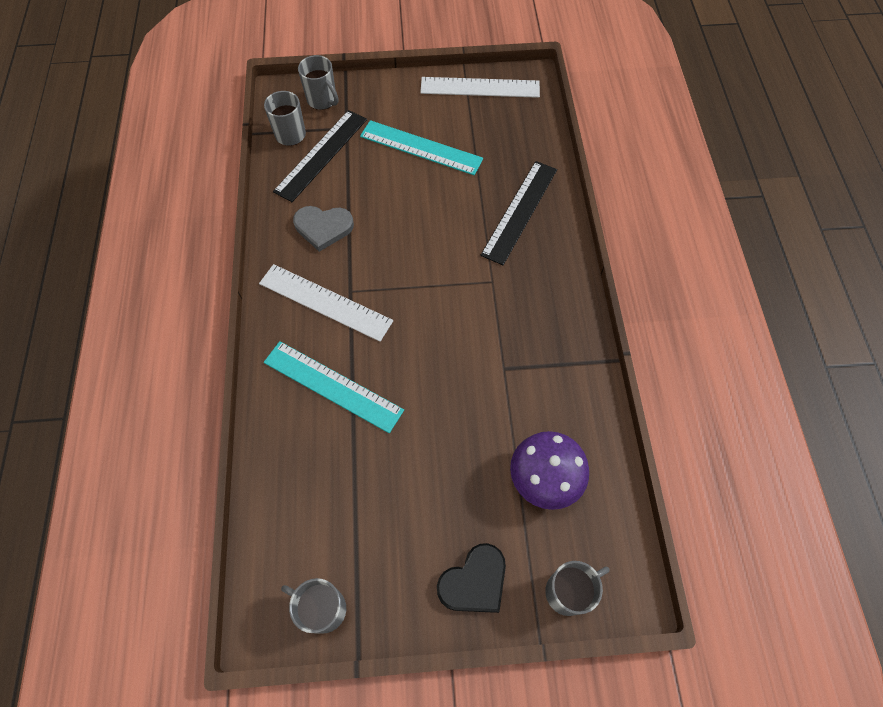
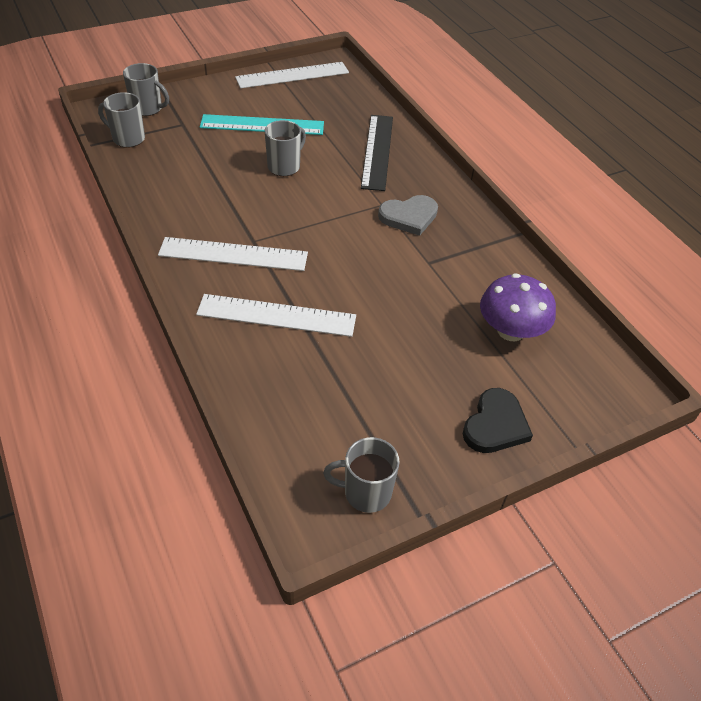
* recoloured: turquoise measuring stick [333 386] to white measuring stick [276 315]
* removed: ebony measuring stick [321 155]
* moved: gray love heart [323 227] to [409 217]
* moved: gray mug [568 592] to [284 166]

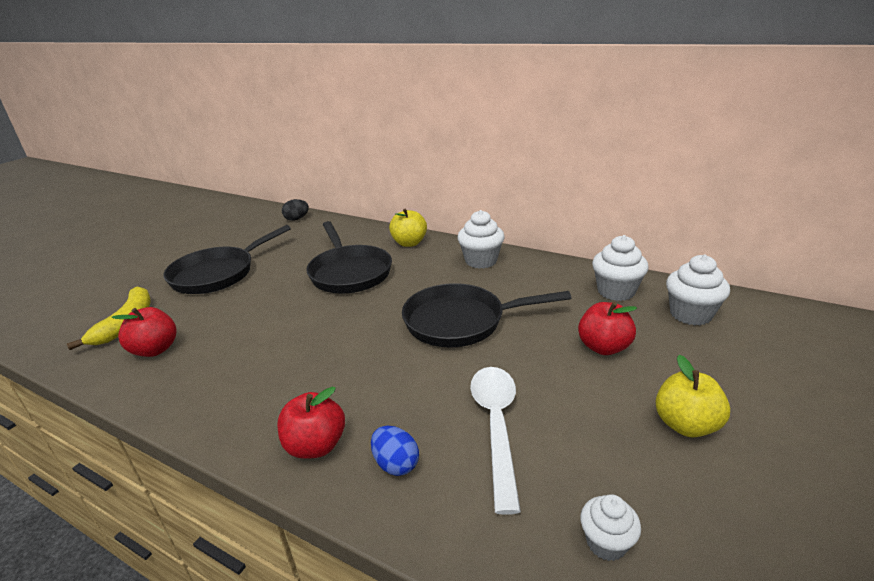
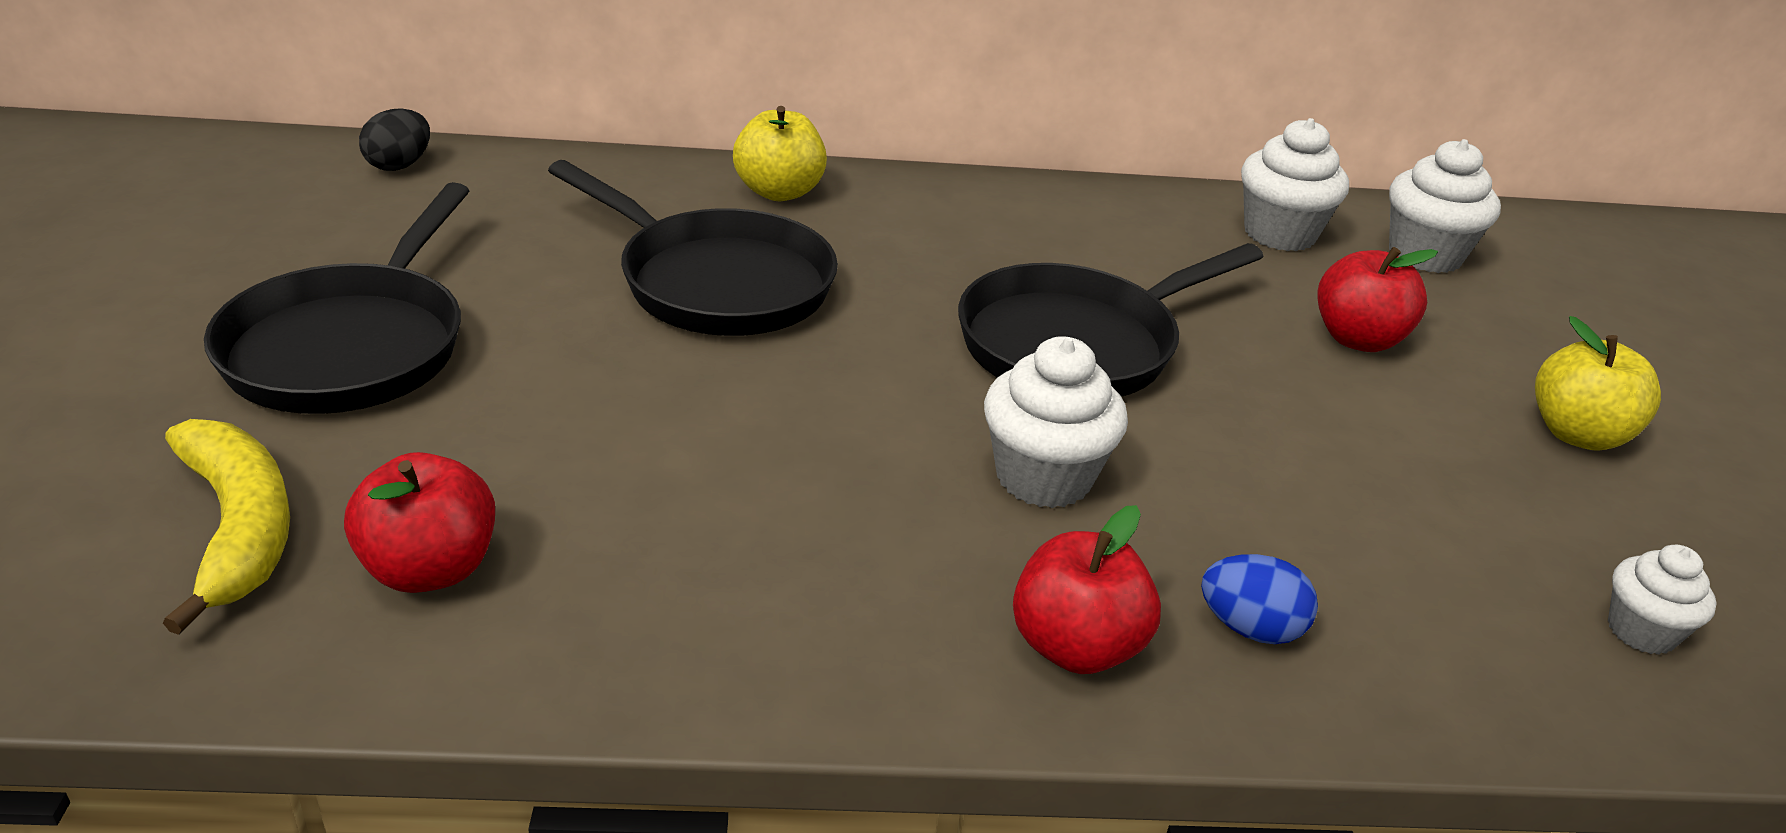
* moved: white fairy cake [481 261] to [1043 477]
* removed: white tablespoon [496 426]

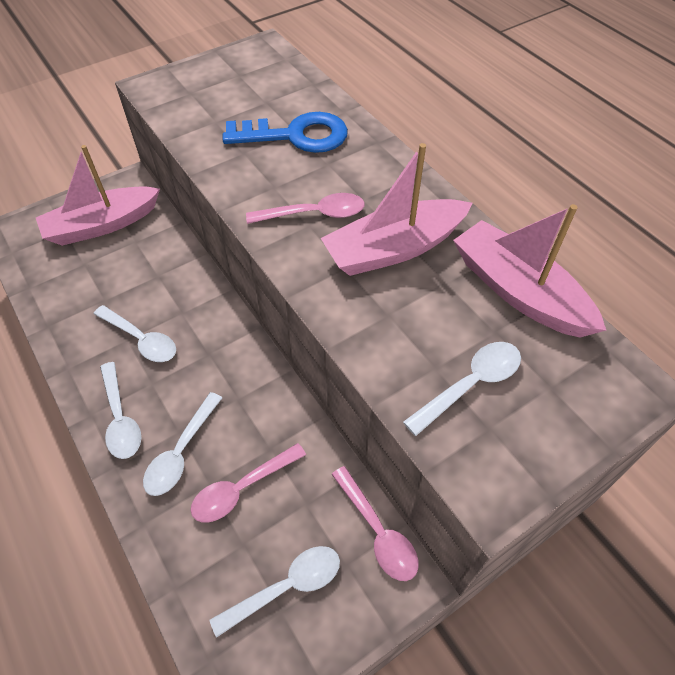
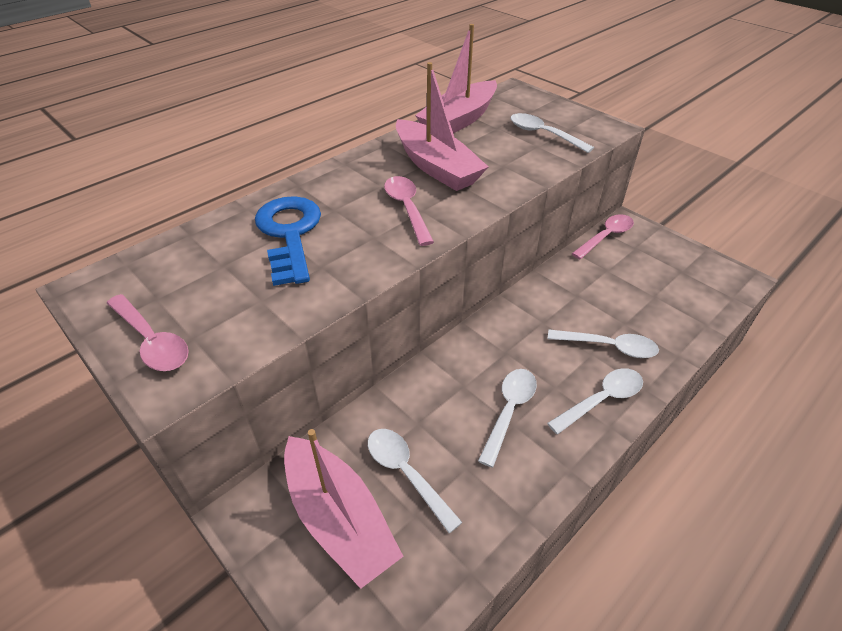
* moved: pink tablespoon [242 489] to [152 341]
* moved: white tablespoon [287 586] to [406 473]

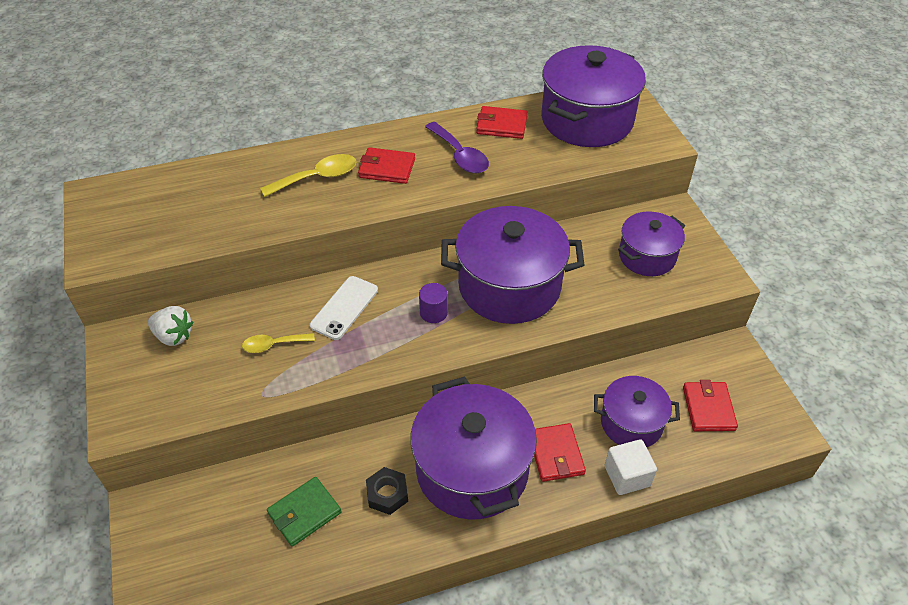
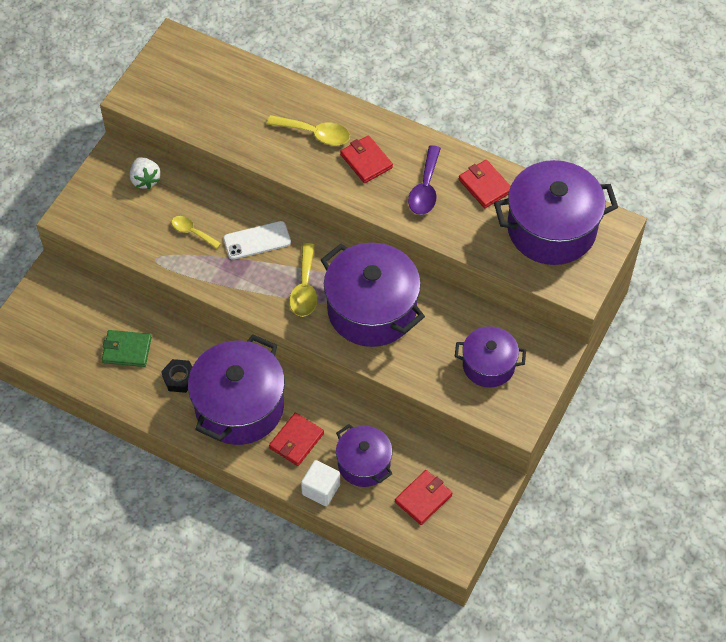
* replaced: violet cylinder shape [433 312] to golden tablespoon [304 288]

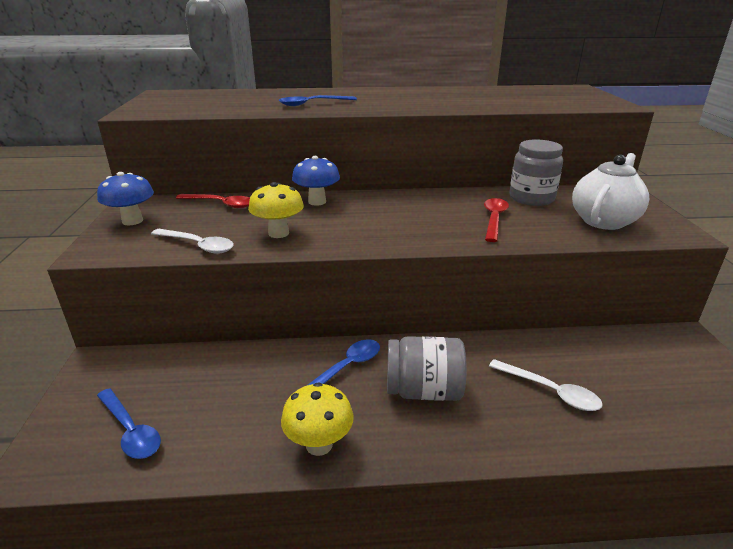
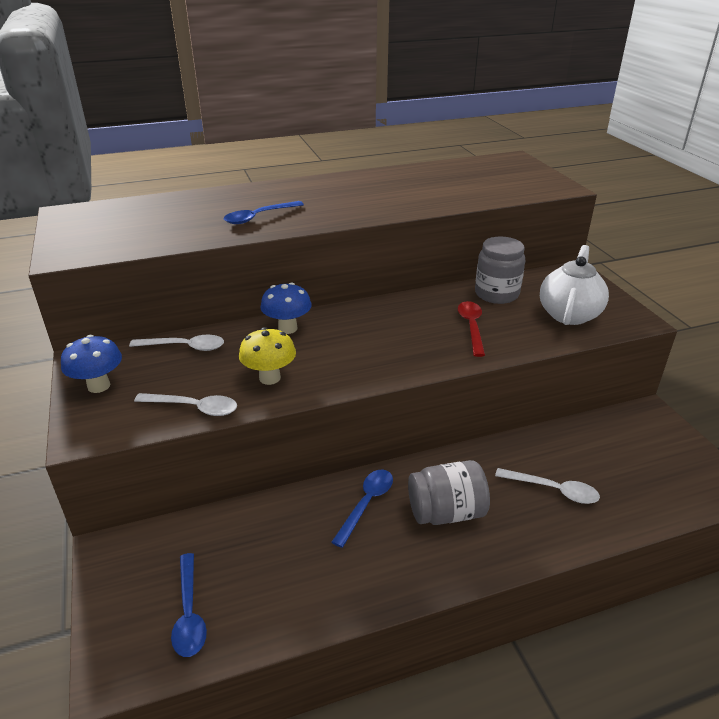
* turned: cobalt tablespoon [131 431] = [189 614] 45 degrees clockwise
* recoloured: scarlet tablespoon [221 204] to white tablespoon [185 347]
* removed: golden toadstool [319 444]

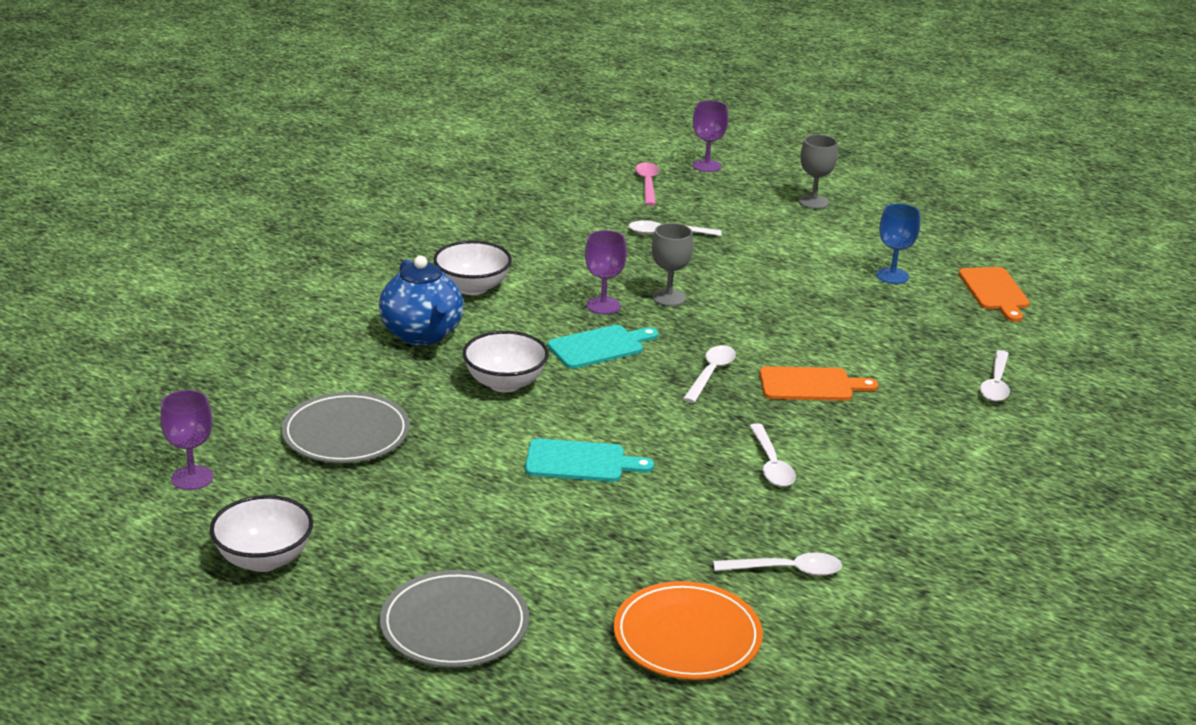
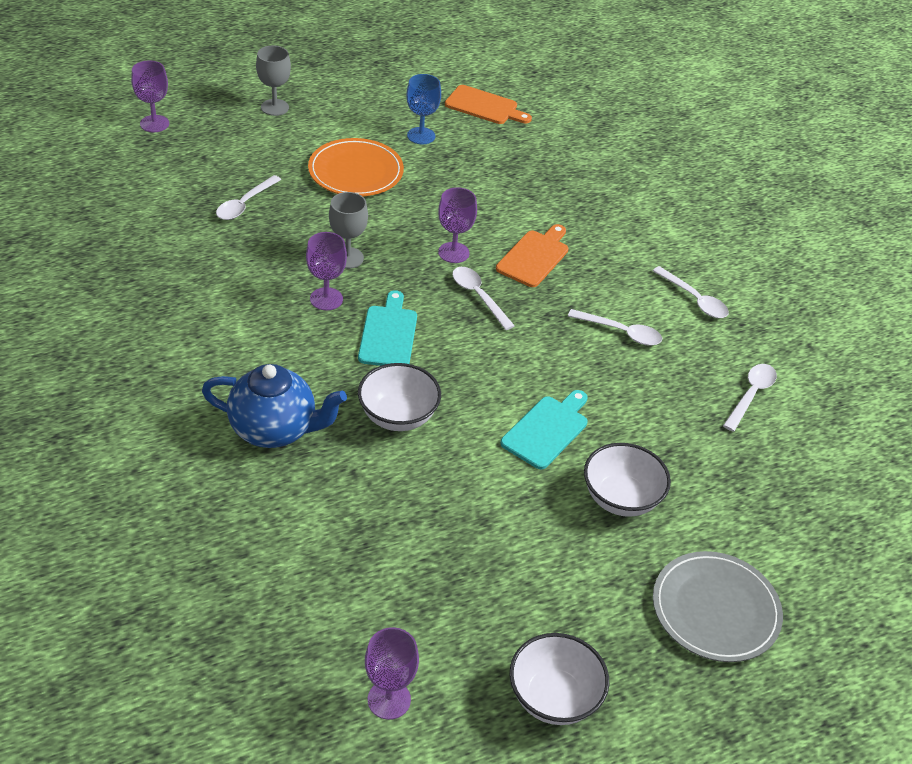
* removed: gray flat dish [346 433]
* moved: white serving bowl [472 287] to [621 498]
* moved: orange-coloured flat dish [687 636] to [355 171]
* removed: pink tablespoon [647 184]
* moved: white tablespoon [995 384] to [694 299]
* added: violet wine glass [453 252]

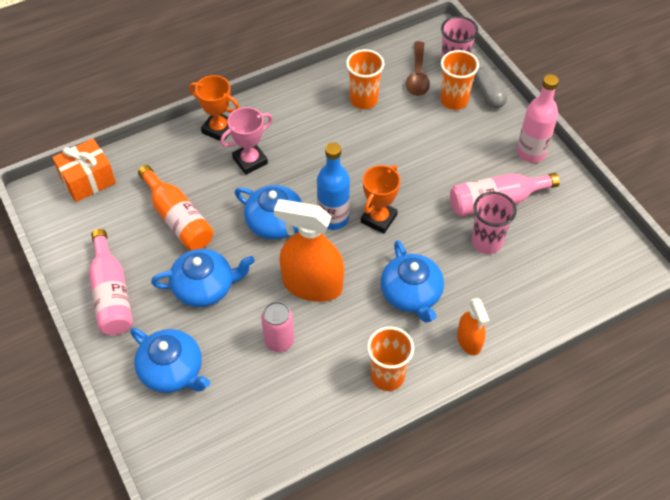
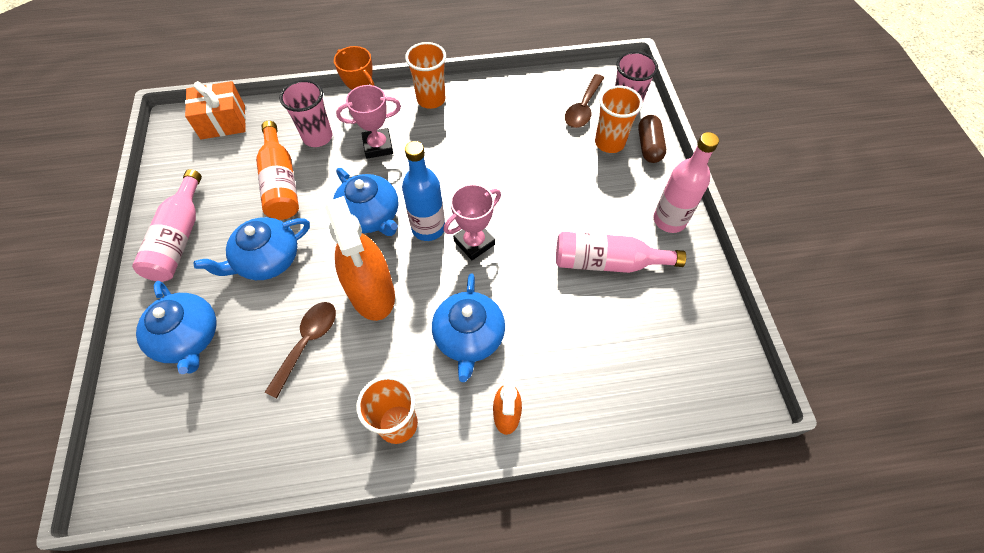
* turned: cobalt teapot [204 287] = [267 259] 135 degrees clockwise
* replaced: pink tin [279 341] to dark brown tablespoon [307 342]
* turned: orange-coloured sprayer [312 285] = [372 292] 150 degrees counterclockwise
* moved: orange-coloured beaker [363 100] to [431 99]
* recoloured: orange-coloured prize cup [379 219] to pink prize cup [474 243]
* moved: pink beaker [486 242] to [317 137]
* recoloured: gray pill shape [488 94] to dark brown pill shape [649 146]

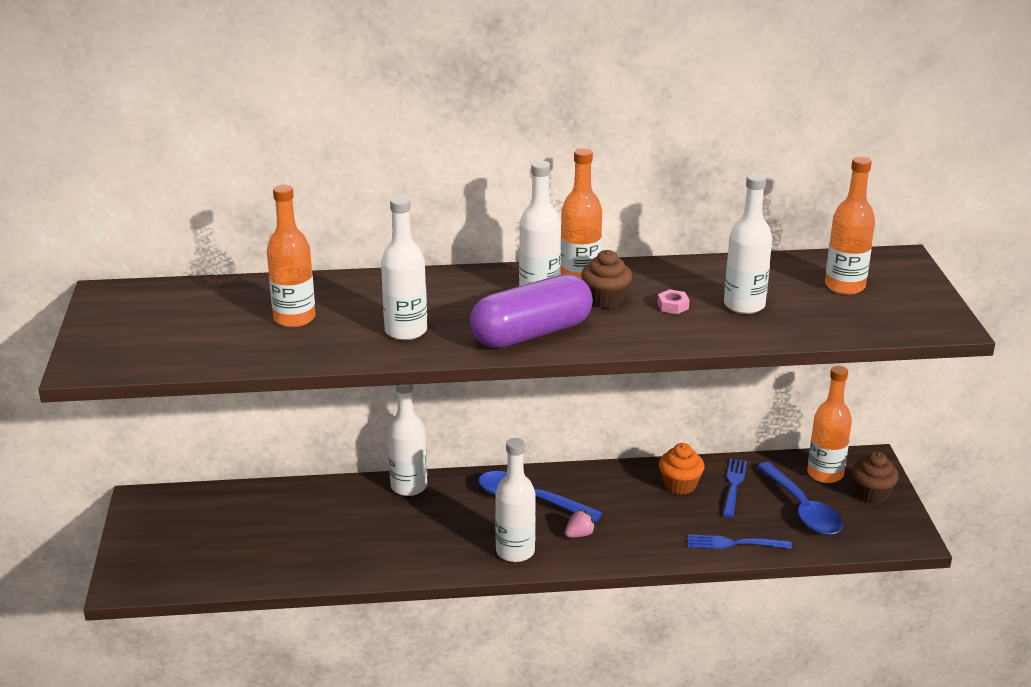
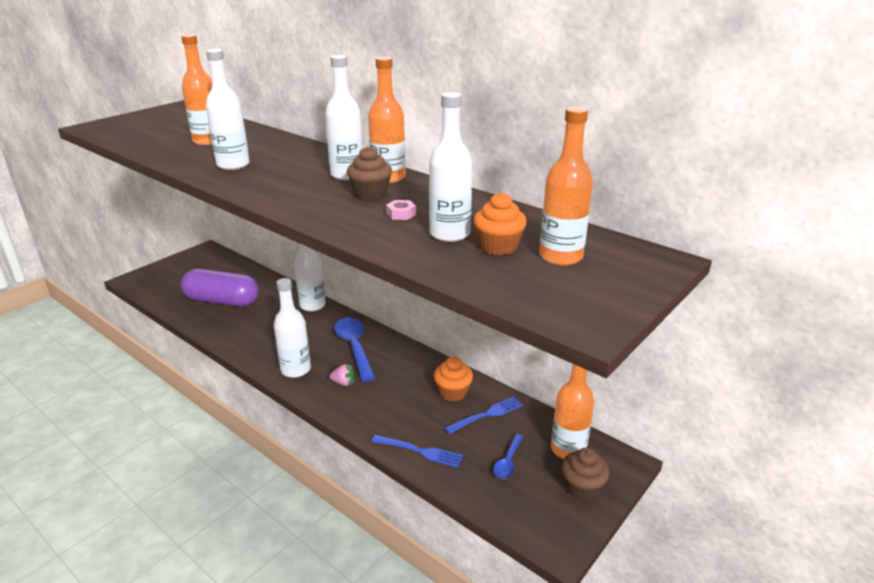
* moved: violet pill shape [531 333] to [222 301]
* turned: cobalt fork [734 543] = [420 451] 150 degrees clockwise
* resized: cobalt tablespoon [802 509] = [508 462] x0.53
* added: orange-coloured fairy cake [498 246]

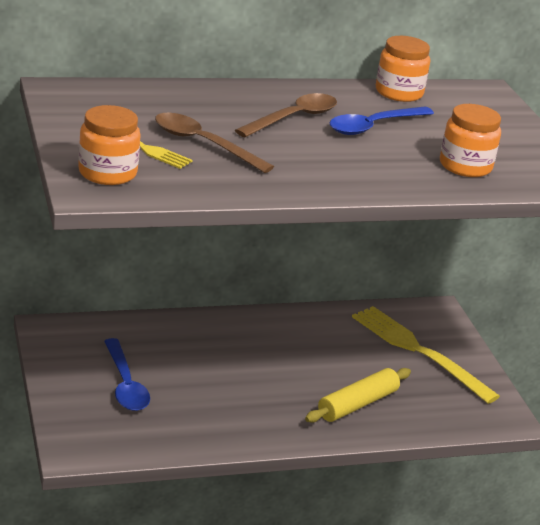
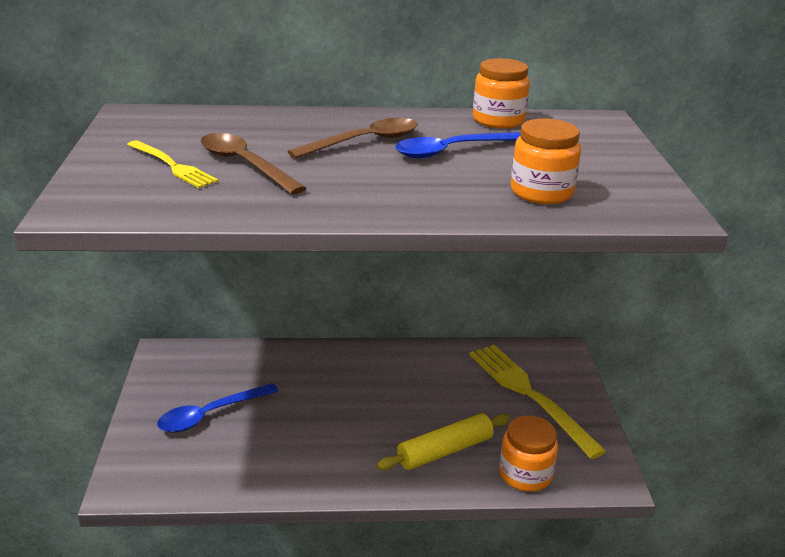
* moved: orange-coloured jam jar [107 173] to [525 474]
* turned: cobalt tablespoon [125 384] = [210 414] 60 degrees clockwise

